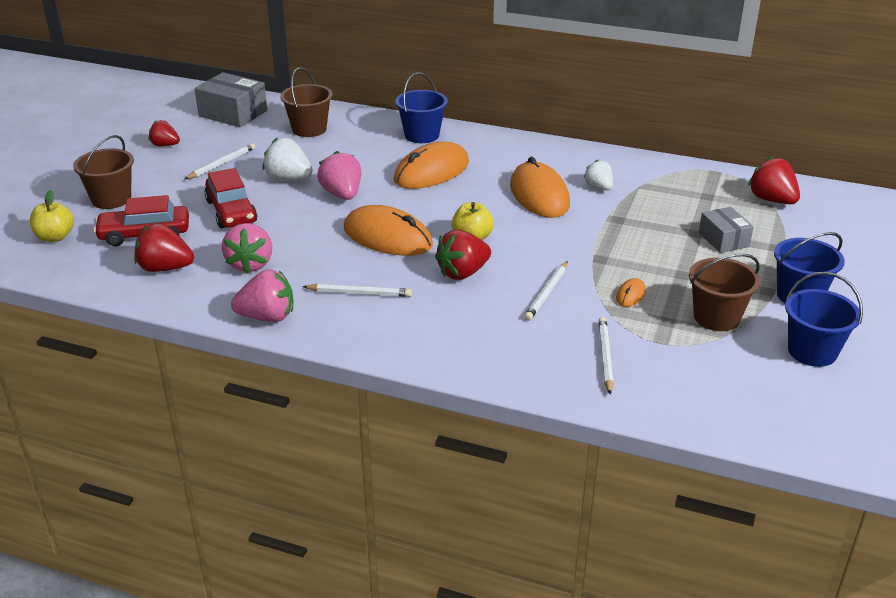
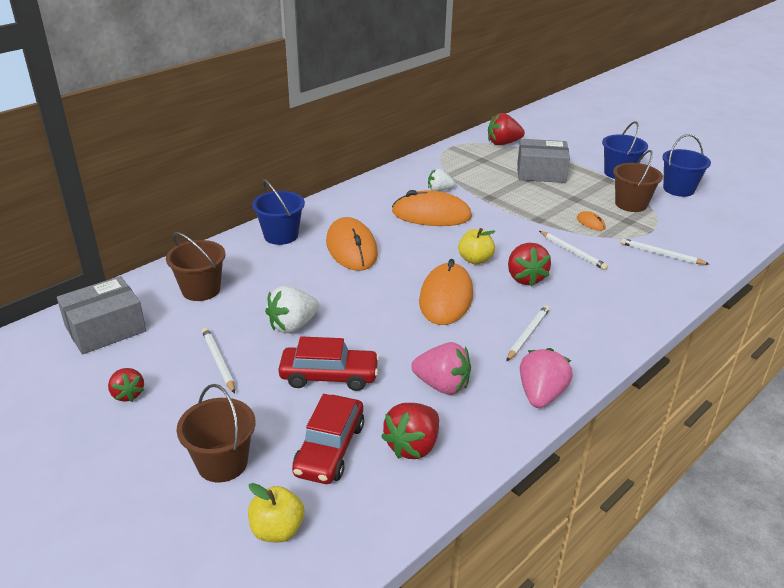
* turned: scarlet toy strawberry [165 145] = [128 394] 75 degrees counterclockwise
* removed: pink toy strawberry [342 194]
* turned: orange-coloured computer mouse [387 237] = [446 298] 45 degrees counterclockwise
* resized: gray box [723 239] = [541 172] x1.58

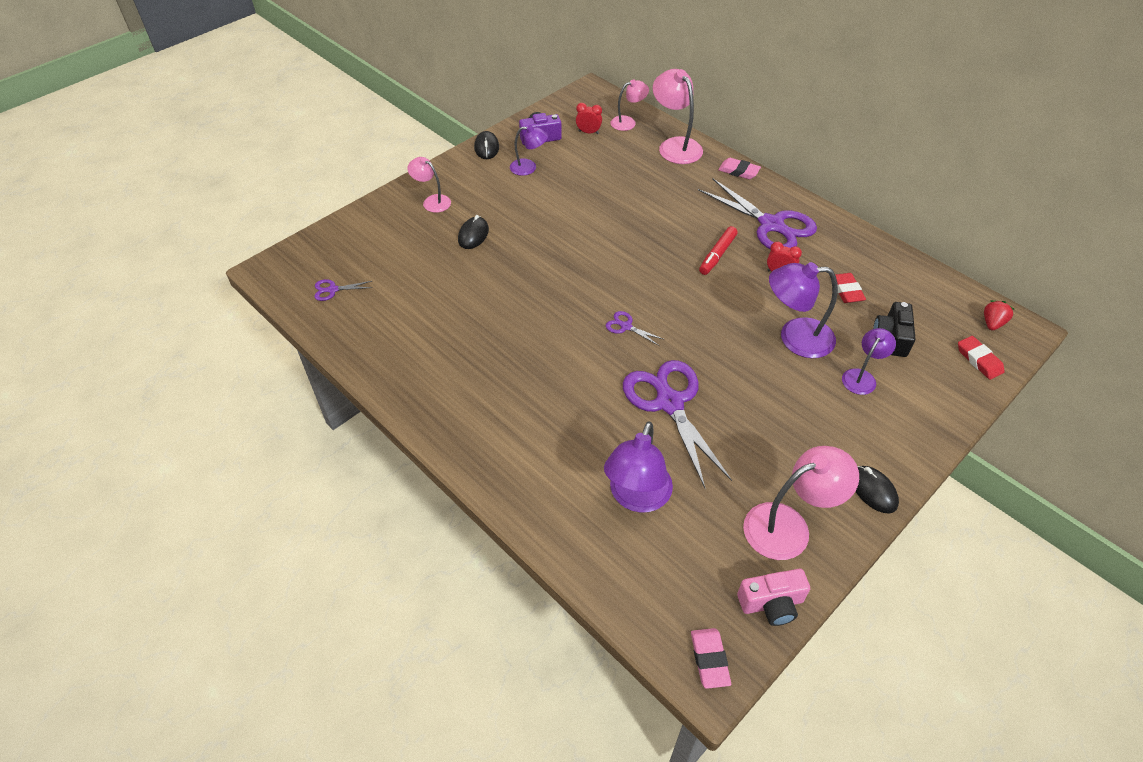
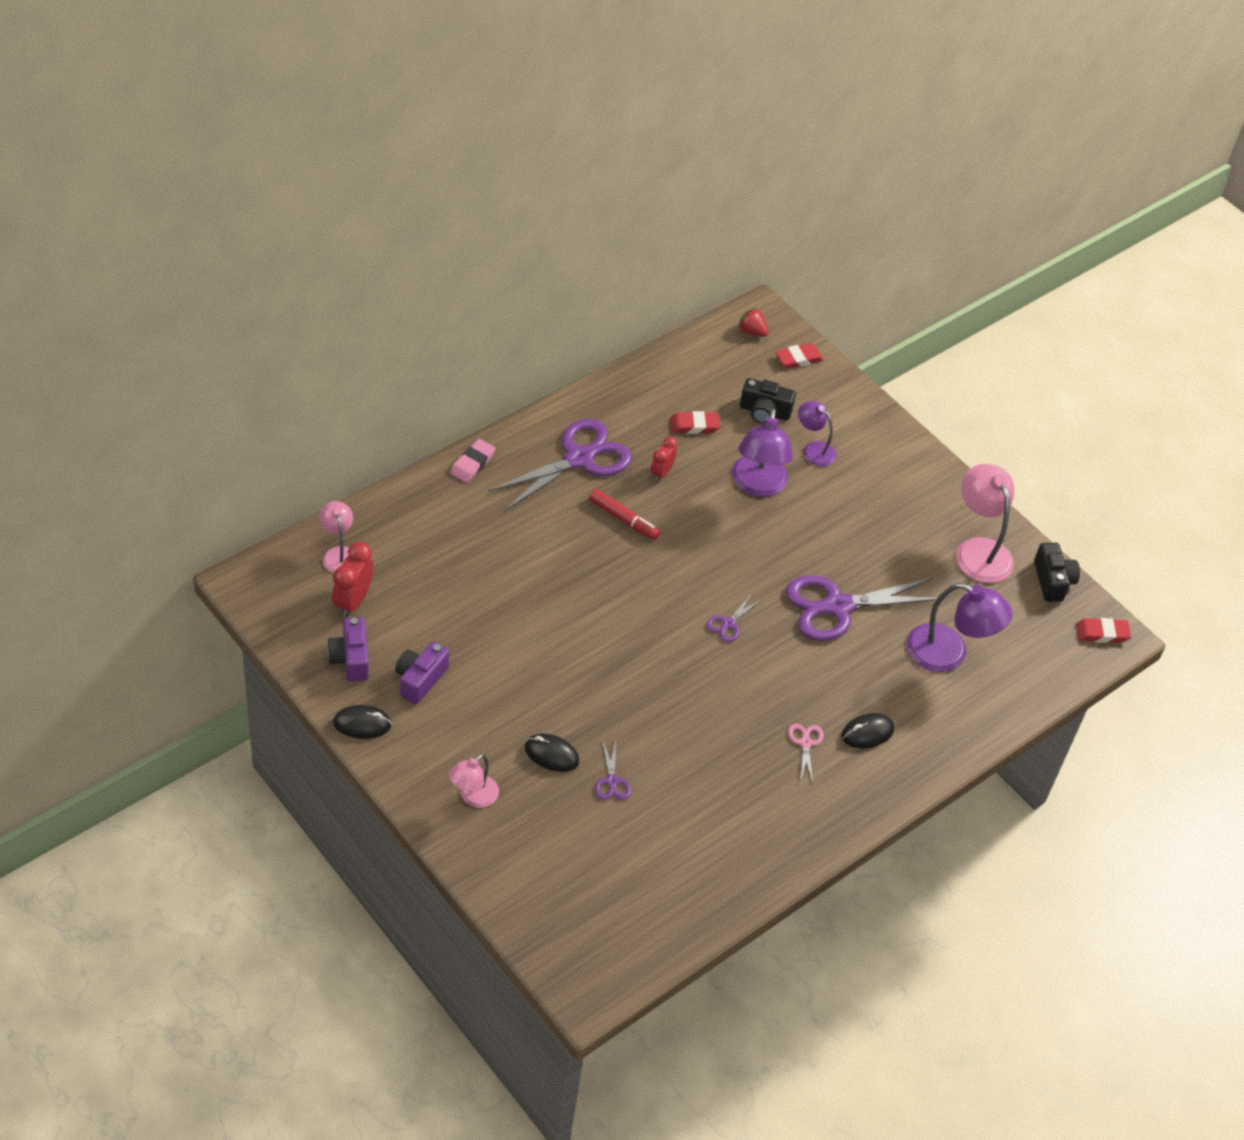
* moved: violet pair of scissors [333 290] to [612 781]
* replaced: violet desk lamp [529 168] to violet photo camera [420 679]
* resized: scarlet alarm clock [588 132] = [352 602] x1.55
* removed: pink desk lamp [675 146]
* recoloured: pink pencil eraser [709 659] to scarlet pencil eraser [1102 633]
* recoloured: pink photo camera [771 603] to ebony photo camera [1052 581]
* moved: ebony computer mouse [873 491] to [867 733]
* added: pink pair of scissors [805 743]

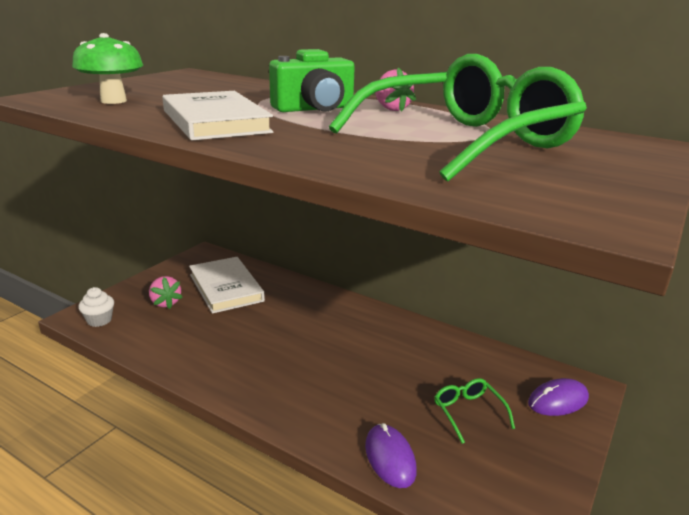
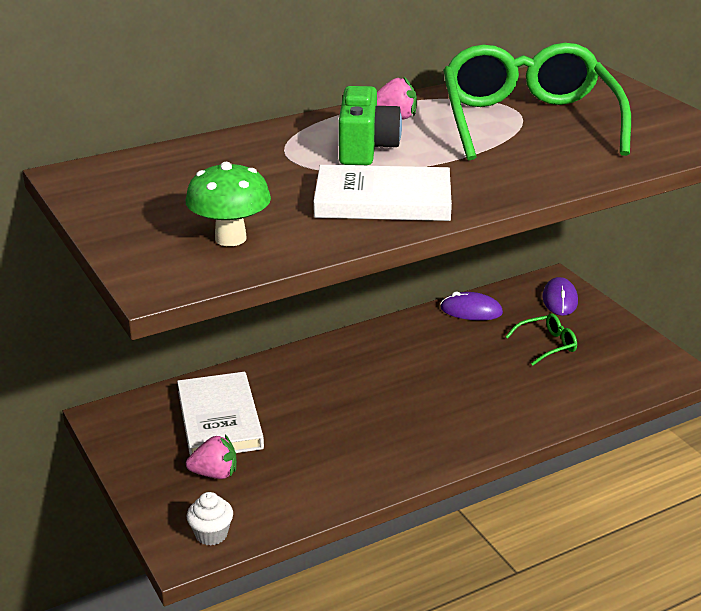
* turned: white hardcover [226 288] = [220 420] 75 degrees clockwise
* moved: violet computer mouse [390 458] to [471 311]
* turned: emerald glasses [468 412] = [547 345] 150 degrees clockwise

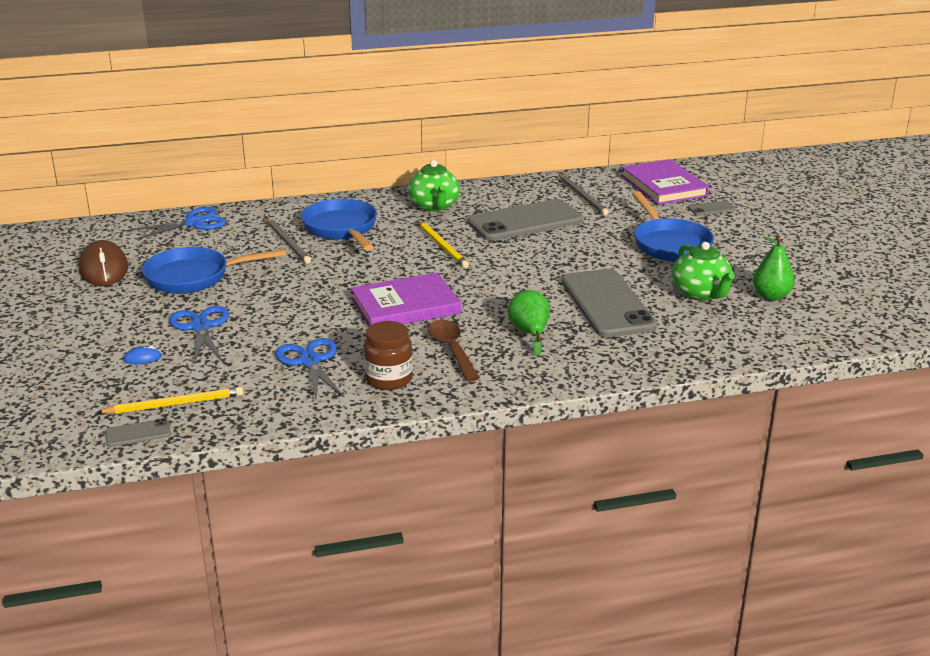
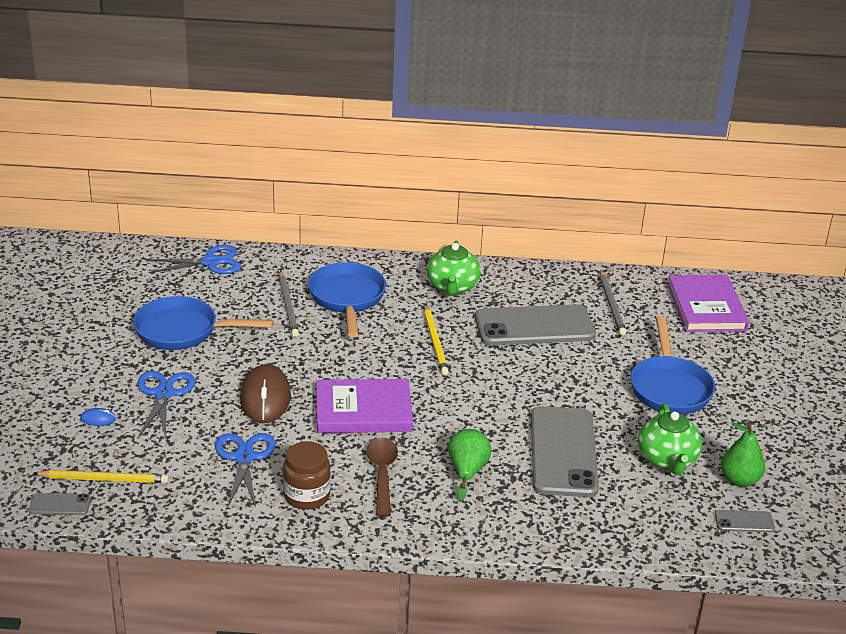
* moved: dark brown computer mouse [103 268] to [265 398]
* moved: gray phone [711 209] to [744 521]

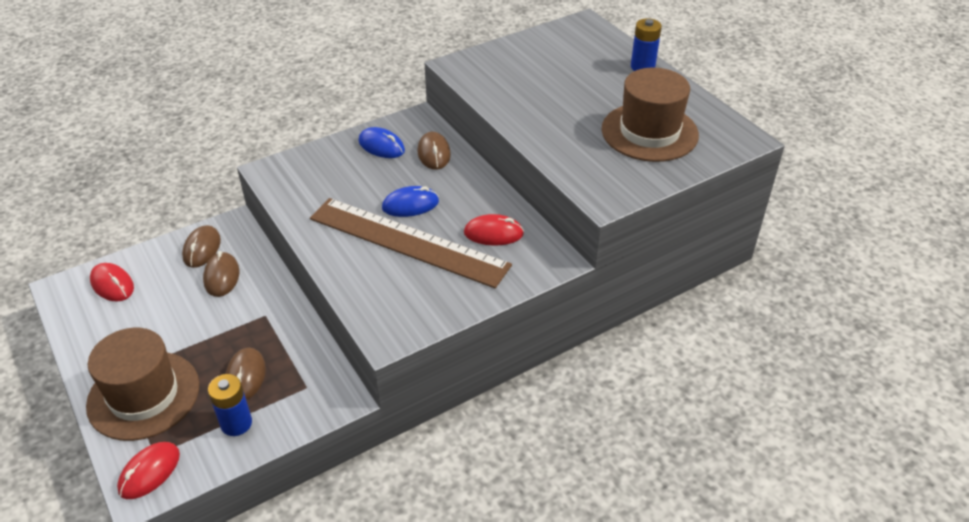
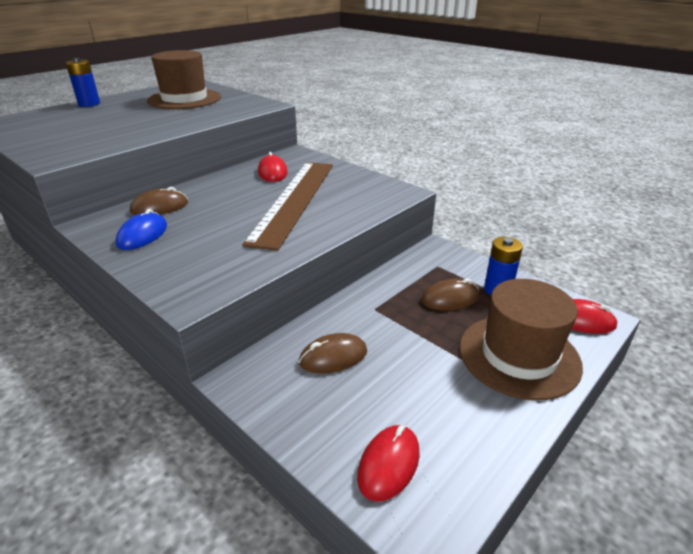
* removed: dark brown computer mouse [202 249]
* removed: cobalt computer mouse [410 205]

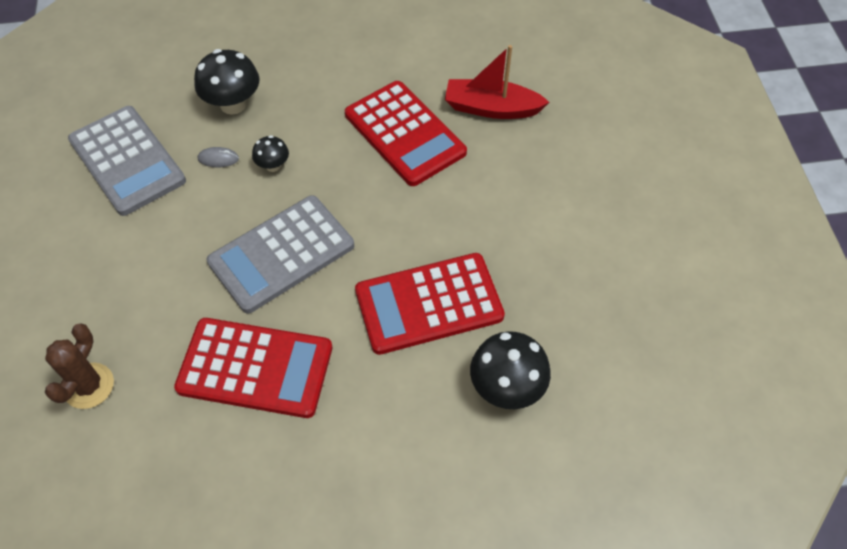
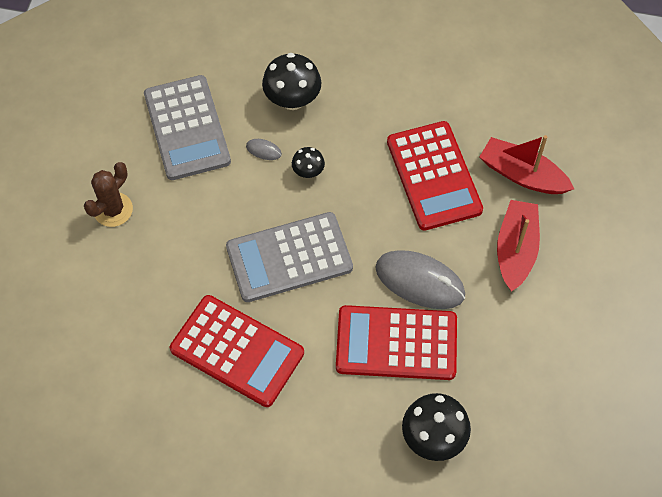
* moved: dark brown saguaro cactus [89 386] to [113 210]
* added: gray computer mouse [420 281]
* added: scarlet sailboat [516 250]

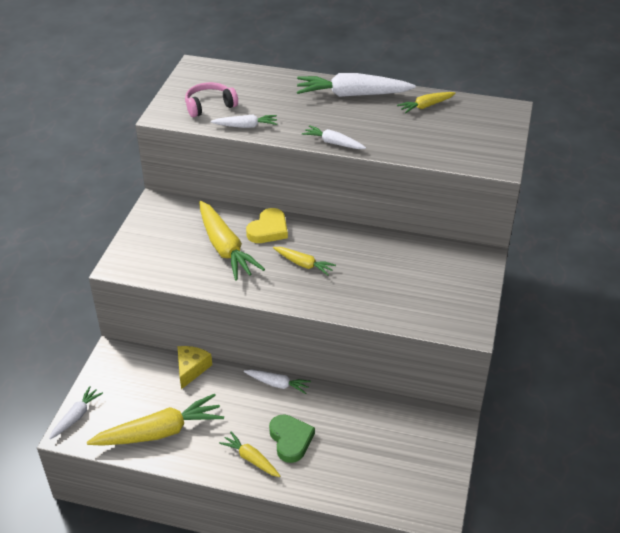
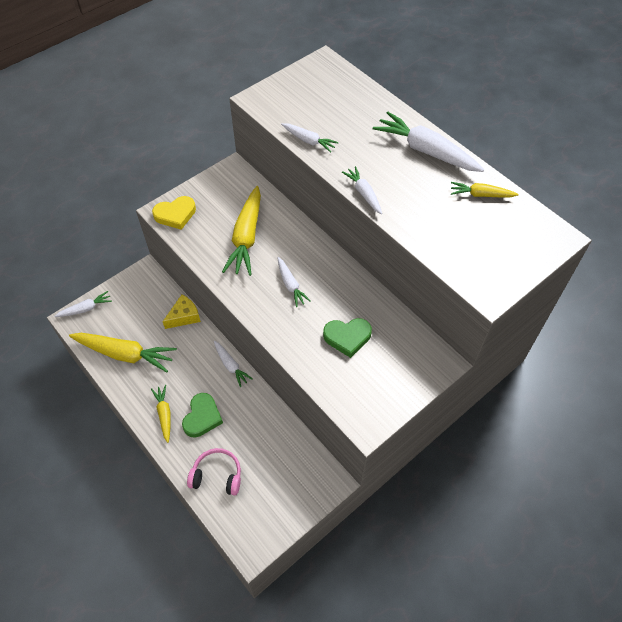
* moved: pink headset [209 106] to [217 475]
* moved: golden love heart [268 230] to [175 214]
* recoloured: golden carrot [303 264] to white carrot [290 285]
* added: emerald love heart [347 337]

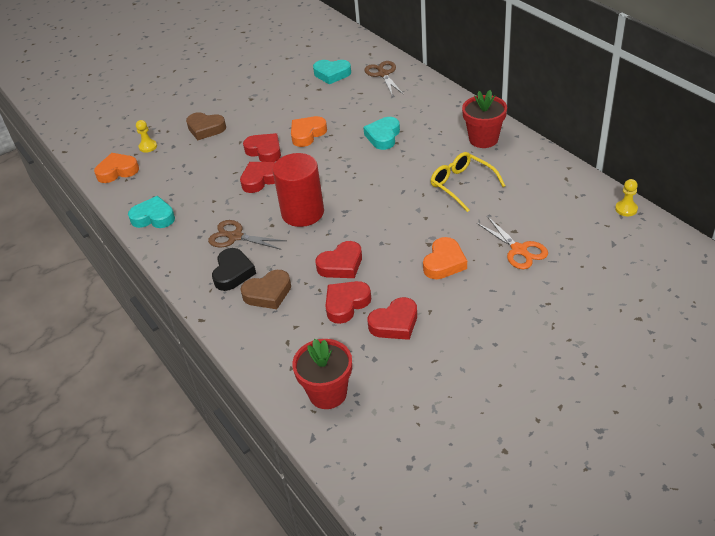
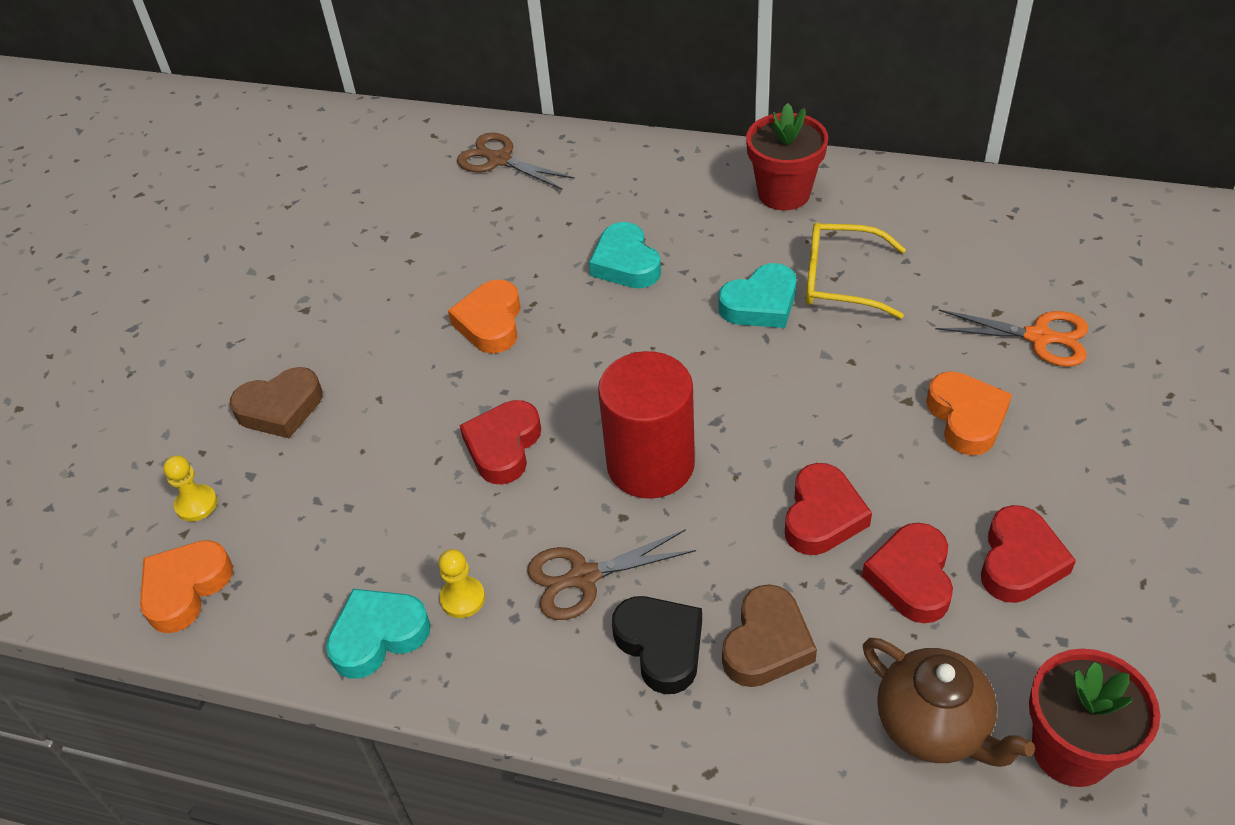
* removed: scarlet love heart [264 151]
* moved: turquoise love heart [332 74] to [760 304]
* moved: golden pawn [626 209] to [462 598]
* added: dark brown teapot [934 726]

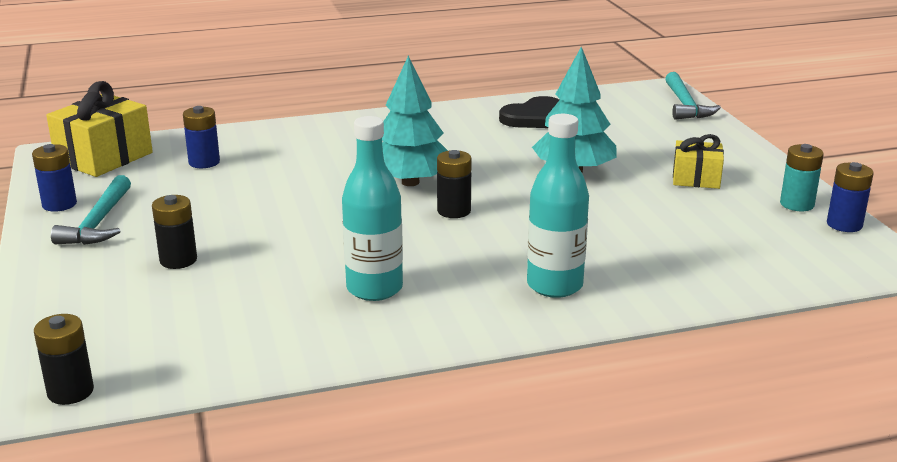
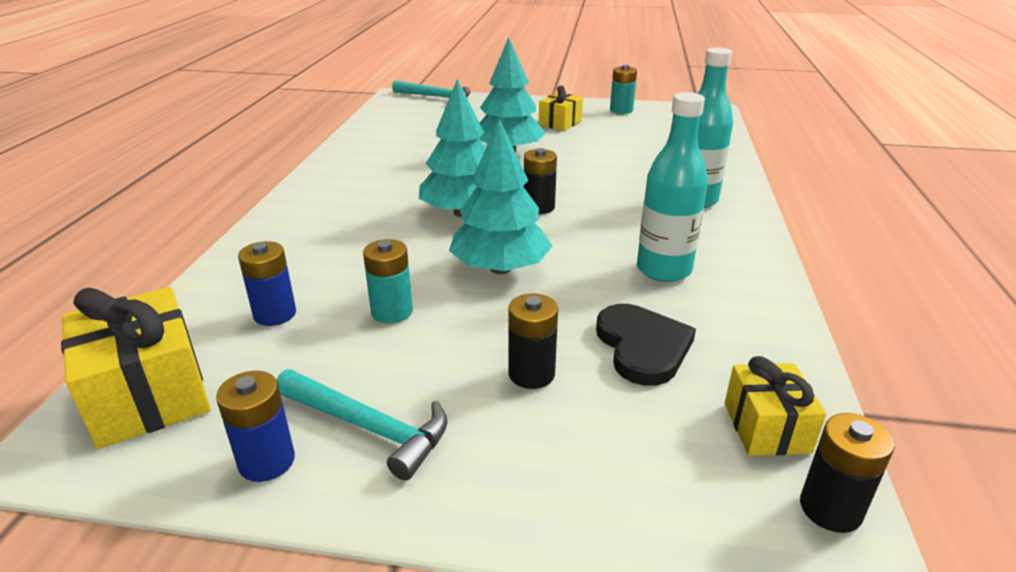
* moved: ebony love heart [534 117] to [642 347]
* removed: cobalt battery [844 224]
* added: turquoise battery [392 312]
* added: turquoise toy tree [500 268]
* added: golden gift [766 427]

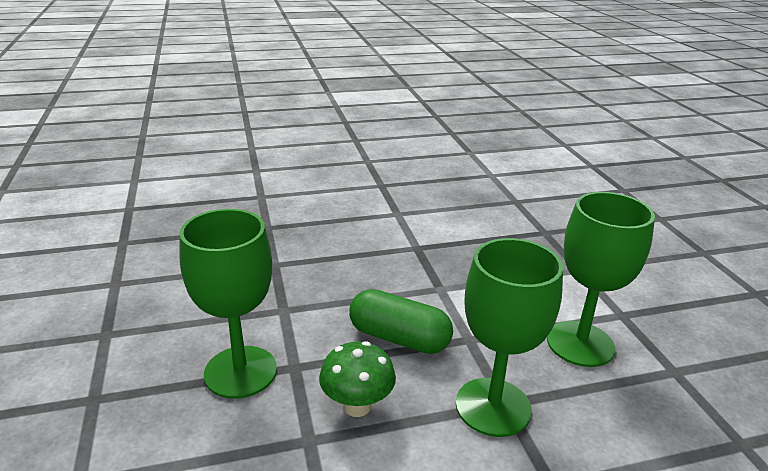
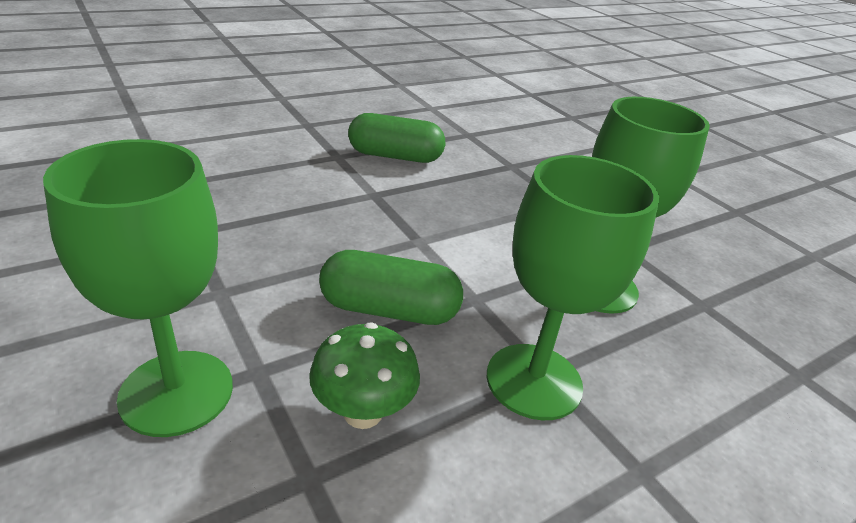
* added: emerald pill shape [395 156]

